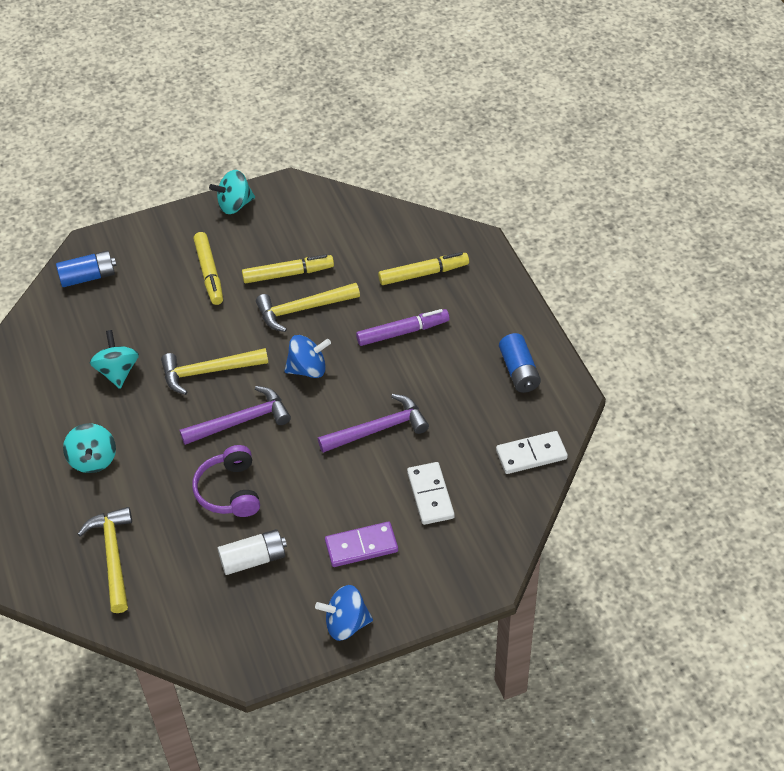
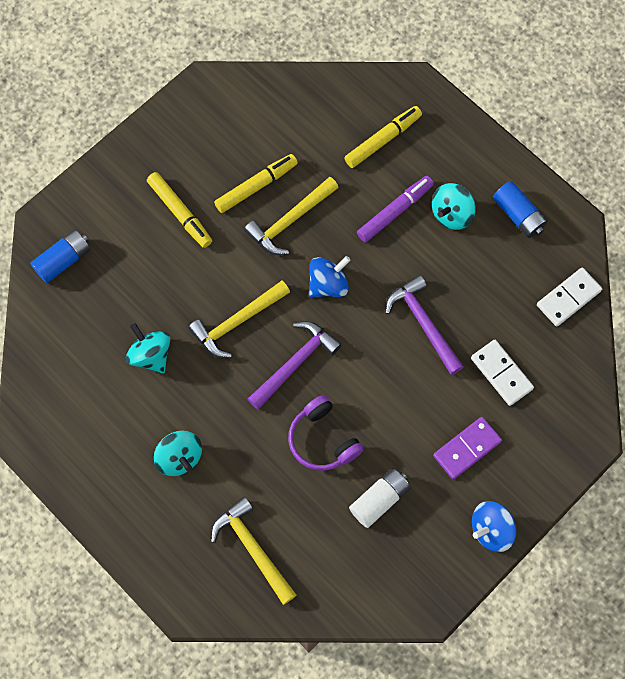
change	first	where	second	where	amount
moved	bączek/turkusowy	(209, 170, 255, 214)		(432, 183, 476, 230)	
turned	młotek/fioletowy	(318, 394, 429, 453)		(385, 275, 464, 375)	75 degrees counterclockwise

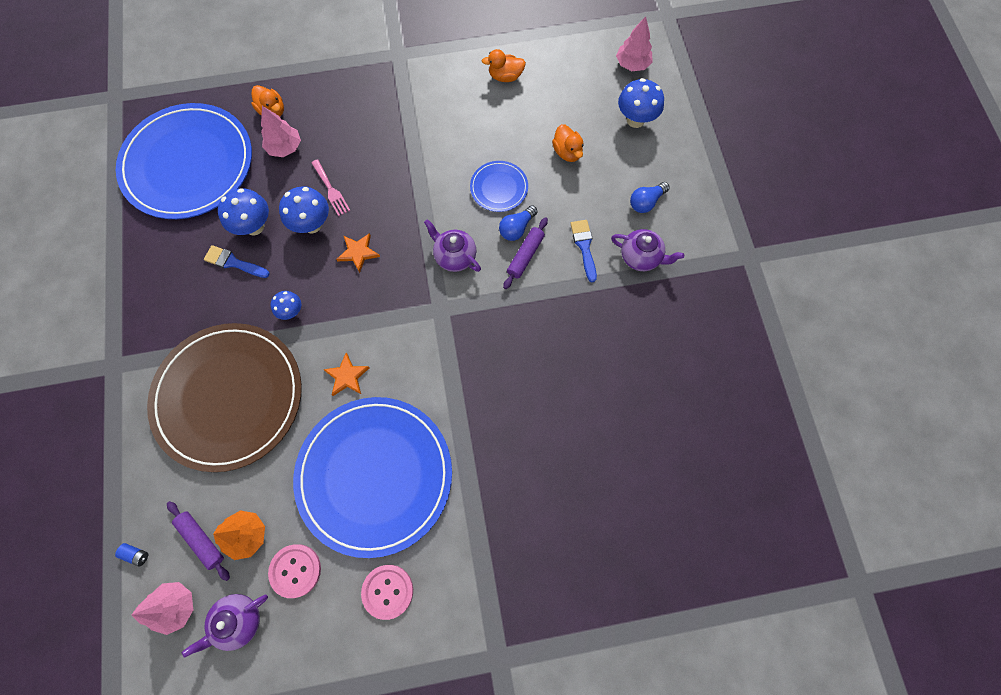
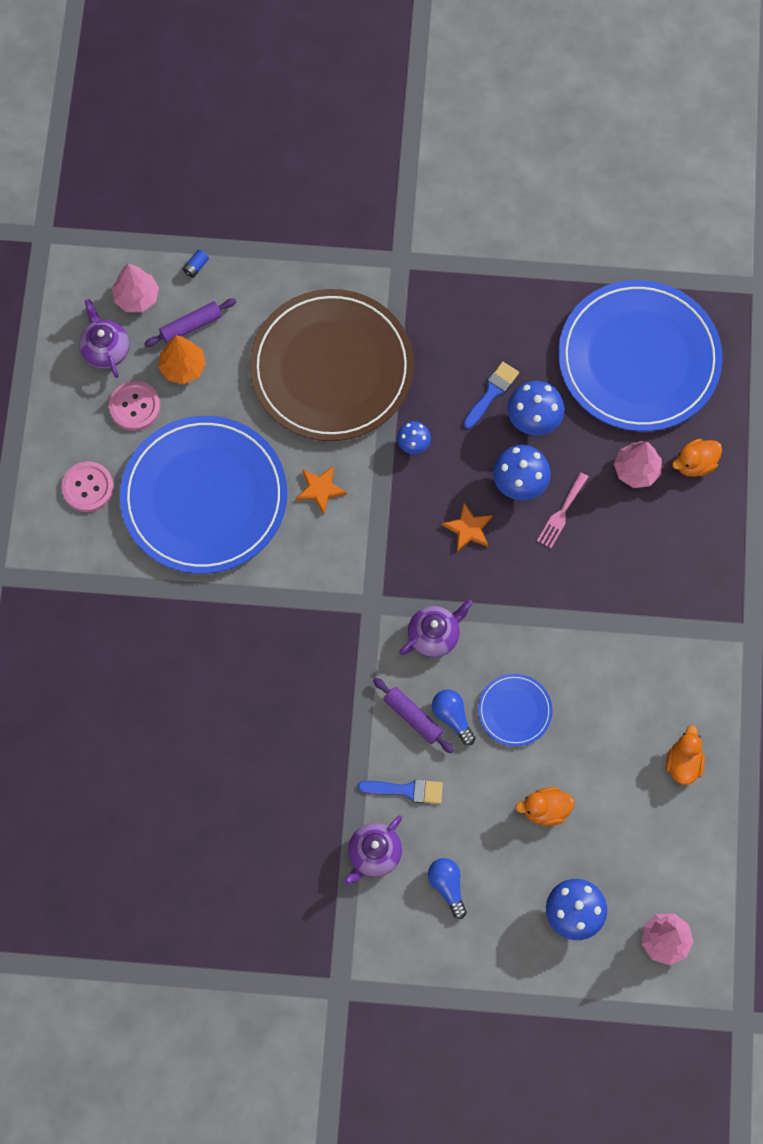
change	first	where	second	where	amount
turned	widelec/różowy	(311, 159, 350, 216)		(537, 472, 588, 548)	45 degrees counterclockwise

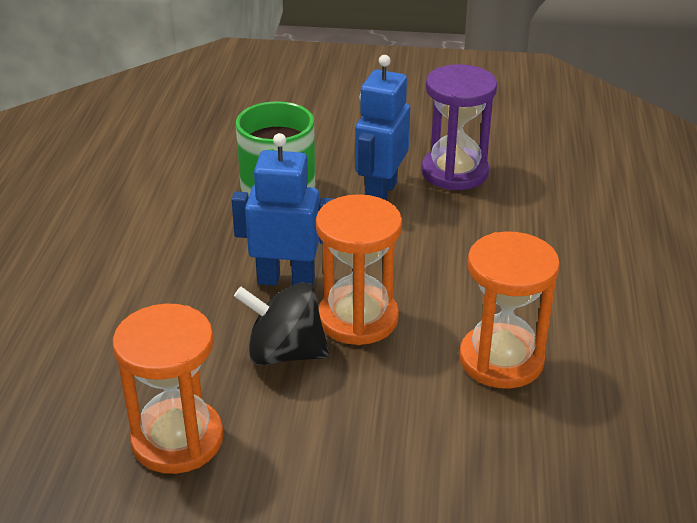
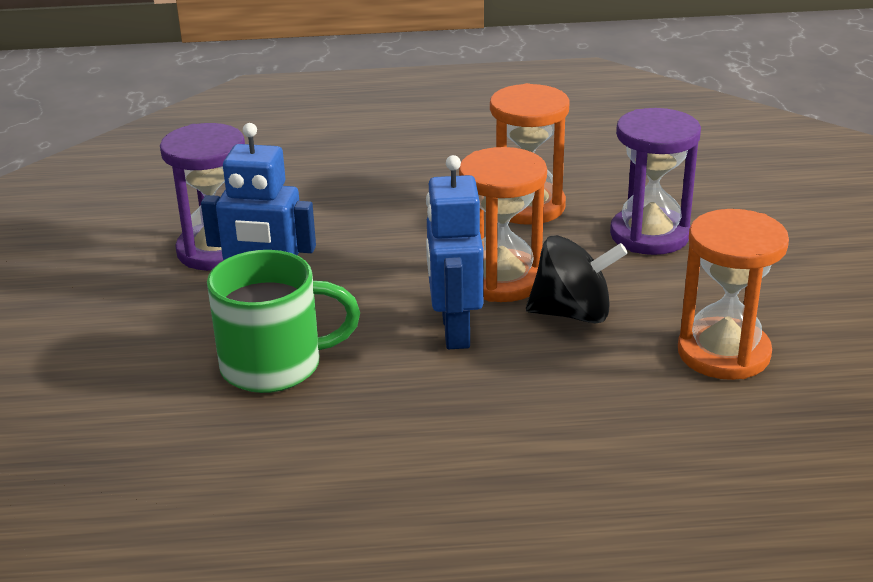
change	first	where	second	where	amount
turned	bączek/czarny	(234, 282, 330, 366)		(526, 235, 628, 324)	90 degrees counterclockwise
added			klepsydra/fioletowy	(610, 108, 701, 255)	

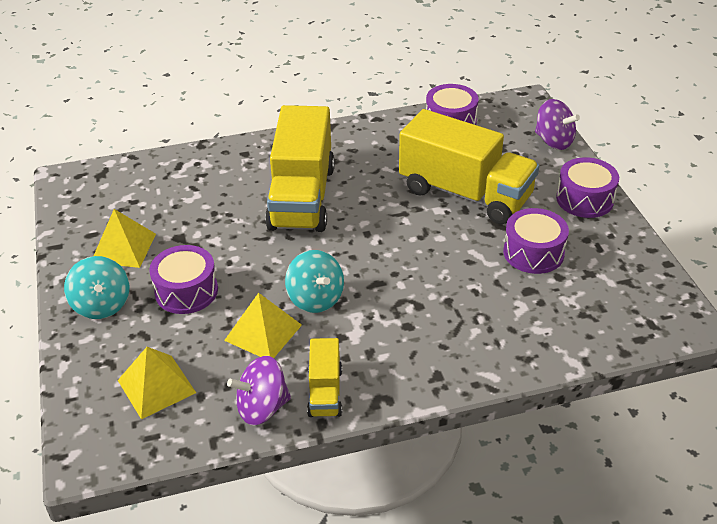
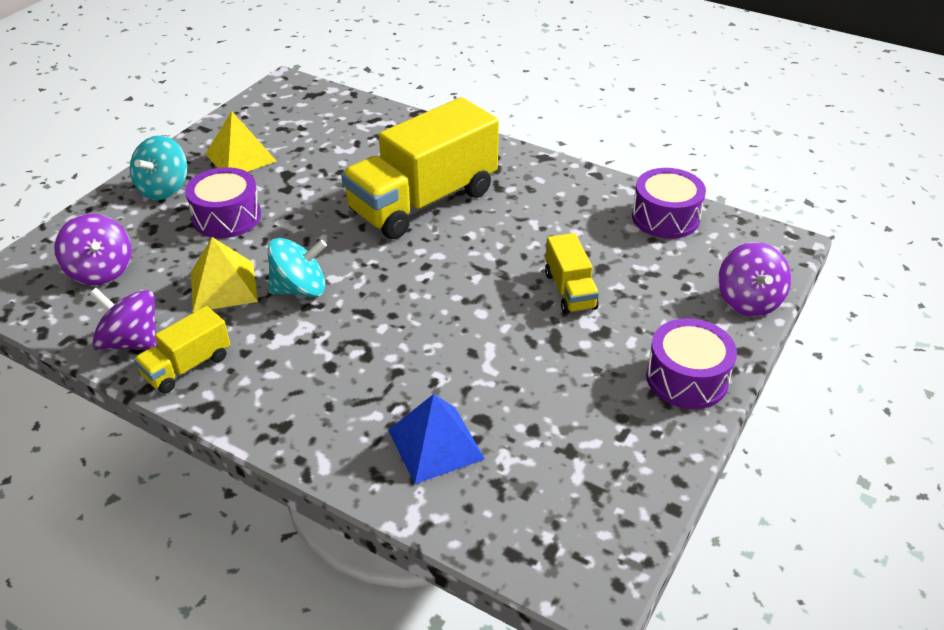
change	first	where	second	where	amount
replaced	piramida/żółty	(118, 347, 196, 419)	bączek/fioletowy	(54, 214, 132, 285)	
turned	bączek/turkusowy	(285, 250, 344, 313)		(268, 238, 327, 297)	120 degrees counterclockwise
resized	ciężarówka/żółty	(399, 109, 539, 224)		(545, 233, 599, 314)	x0.47
removed	bęben/fioletowy	(503, 208, 569, 274)			
added			piramida/niebieski	(388, 394, 485, 484)	

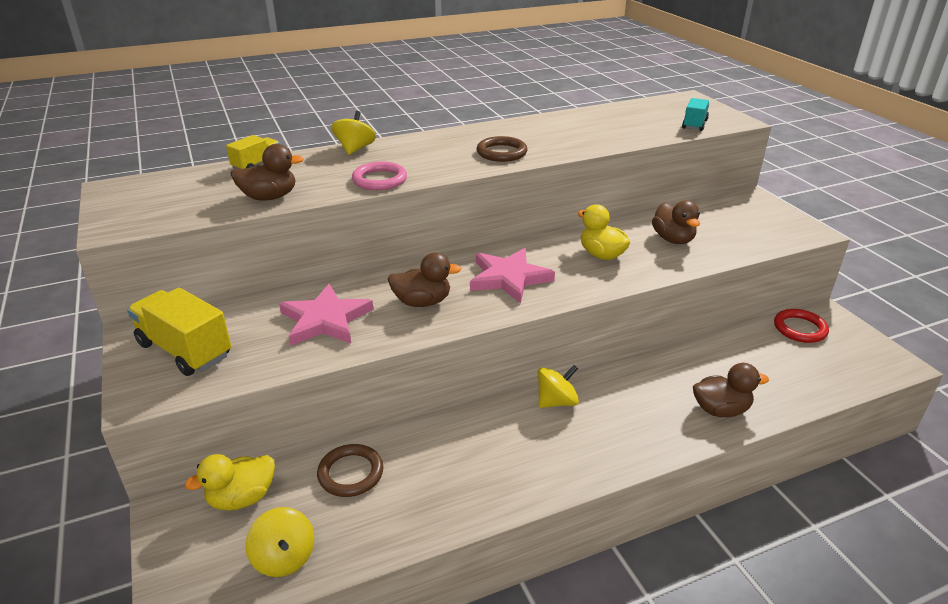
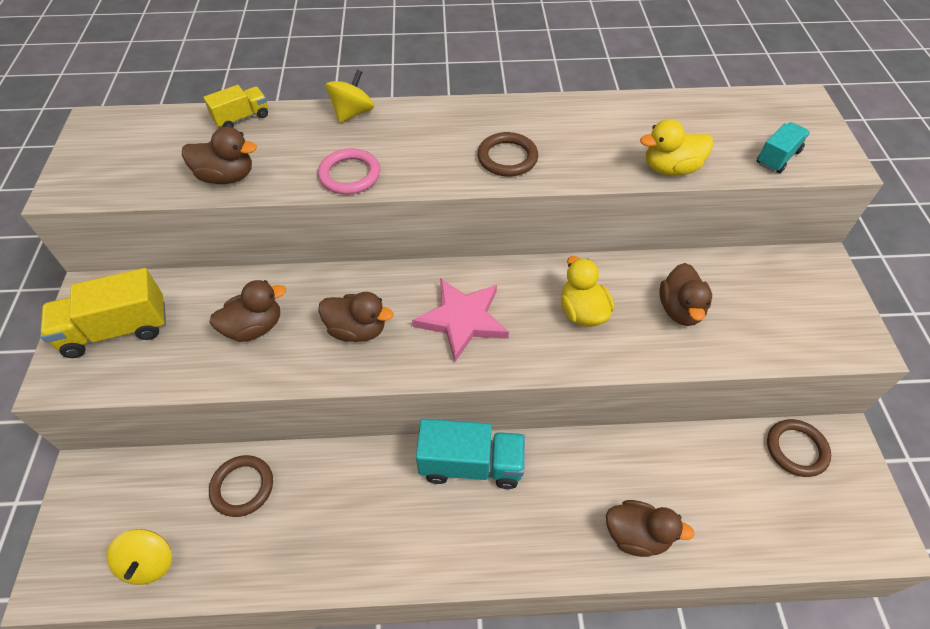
change	first	where	second	where	amount
turned	ciężarówka/żółty	(127, 288, 231, 376)		(40, 268, 166, 358)	75 degrees counterclockwise
moved	kaczka/żółty	(185, 454, 275, 510)		(640, 119, 713, 176)	
replaced	gwiazda/różowy	(279, 284, 373, 346)	kaczka/brązowy	(209, 280, 286, 342)	
replaced	bączek/żółty	(538, 365, 579, 408)	ciężarówka/turkusowy	(416, 419, 525, 489)	
recoloured	pierścień/czerwony	(774, 309, 829, 343)	pierścień/brązowy	(767, 419, 831, 477)	

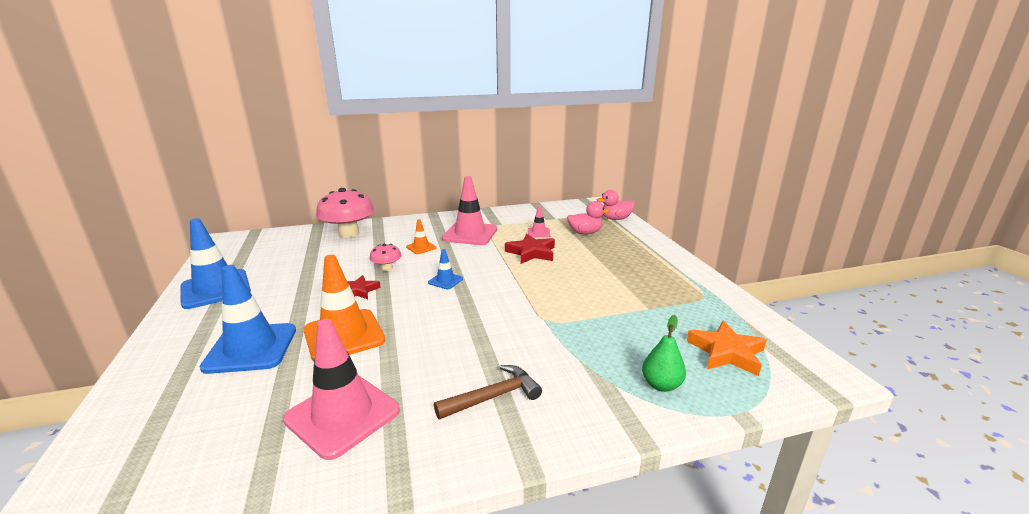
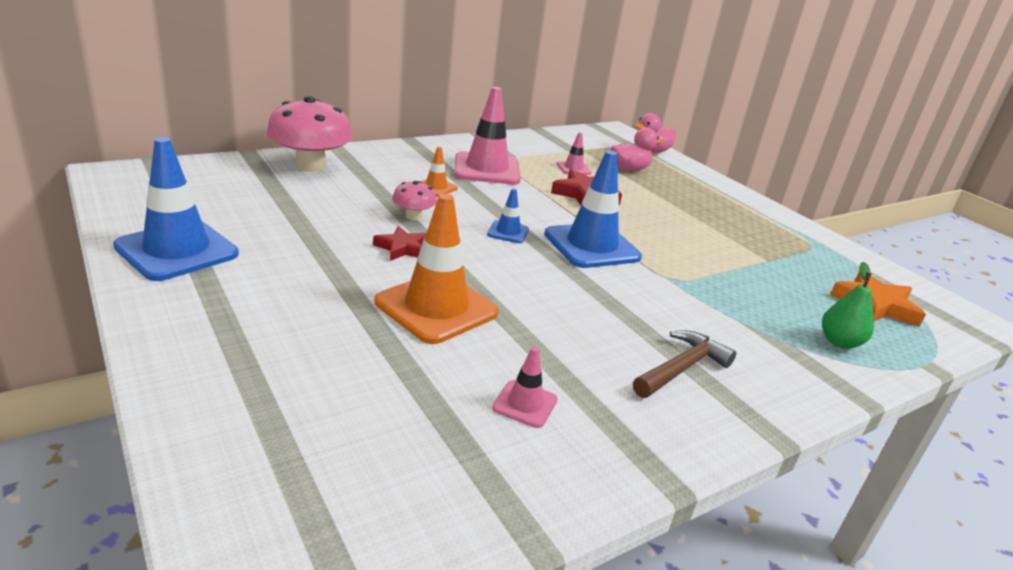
change	first	where	second	where	amount
moved	pachołek/niebieski	(200, 265, 296, 374)		(544, 151, 642, 268)	
resized	pachołek/różowy	(283, 319, 400, 460)		(492, 346, 558, 428)	x0.48

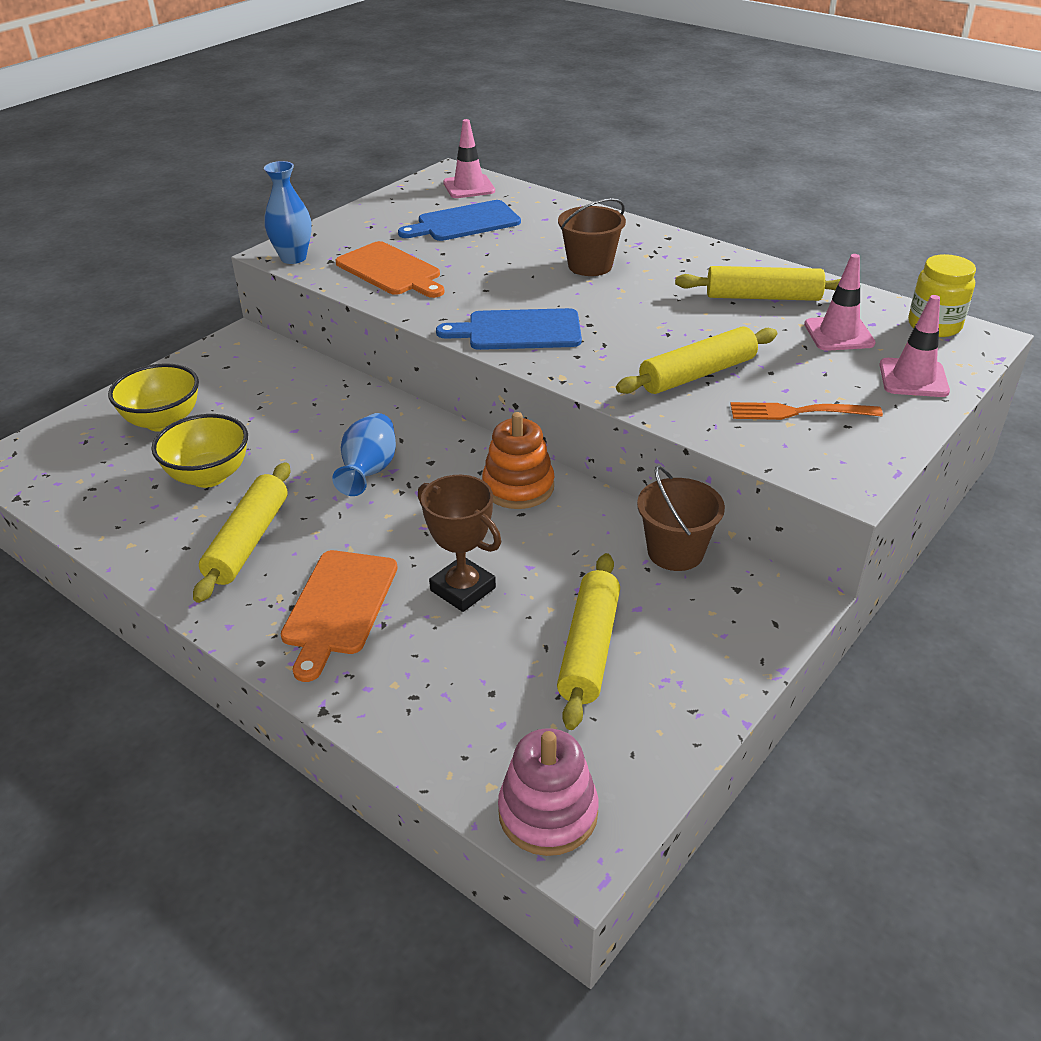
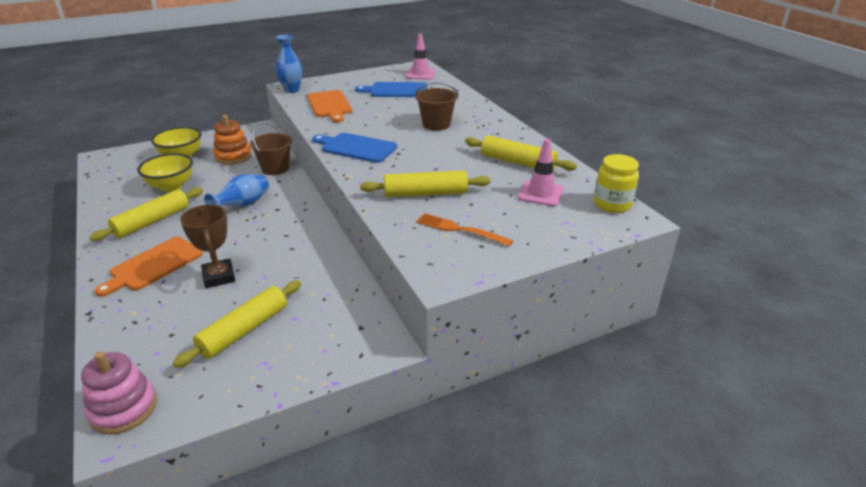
change	first	where	second	where	amount
moved	zabawka nakładanka/pomarańczowy	(482, 412, 555, 509)		(213, 115, 252, 164)	
moved	wiadro/brązowy	(637, 465, 725, 571)		(250, 122, 292, 175)	
removed	pachołek/różowy	(879, 295, 950, 397)			

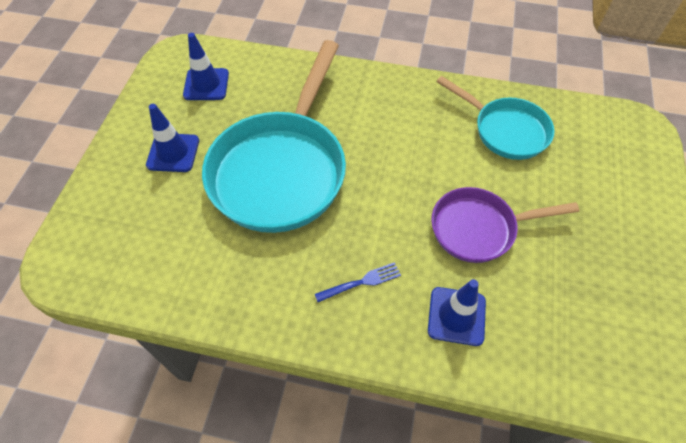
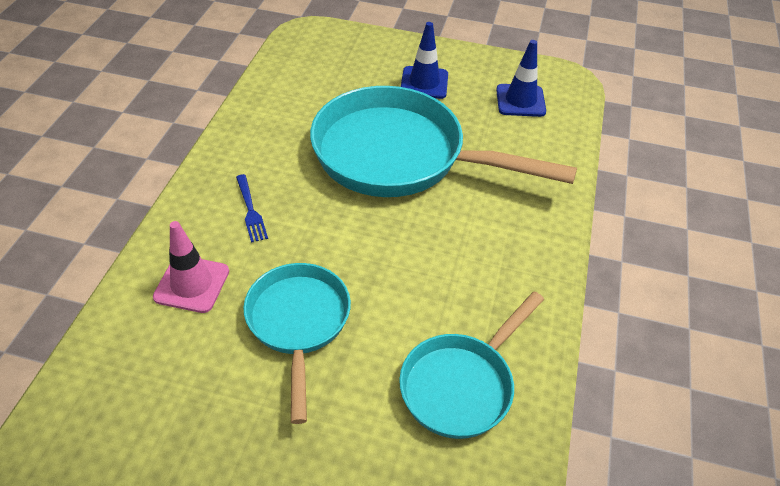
change	first	where	second	where	amount
recoloured	pachołek/niebieski	(428, 279, 486, 346)	pachołek/różowy	(153, 221, 229, 313)	
recoloured	patelnia/fioletowy	(431, 187, 579, 263)	patelnia/turkusowy	(243, 263, 351, 424)	

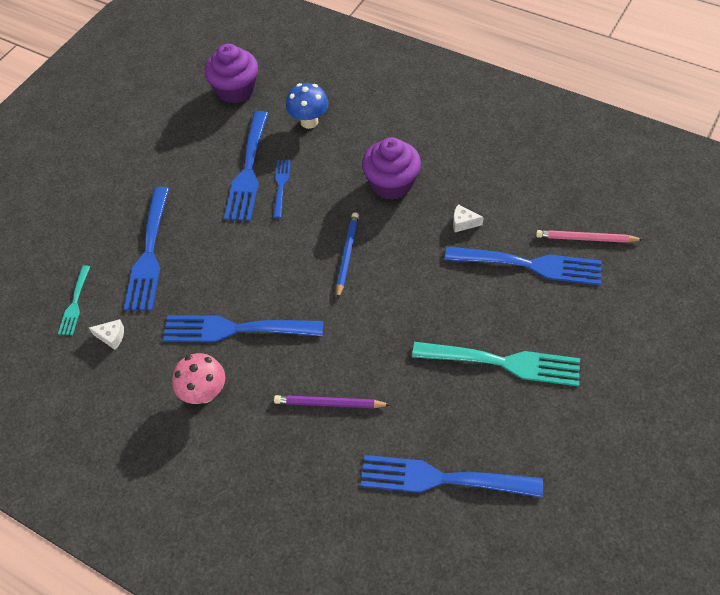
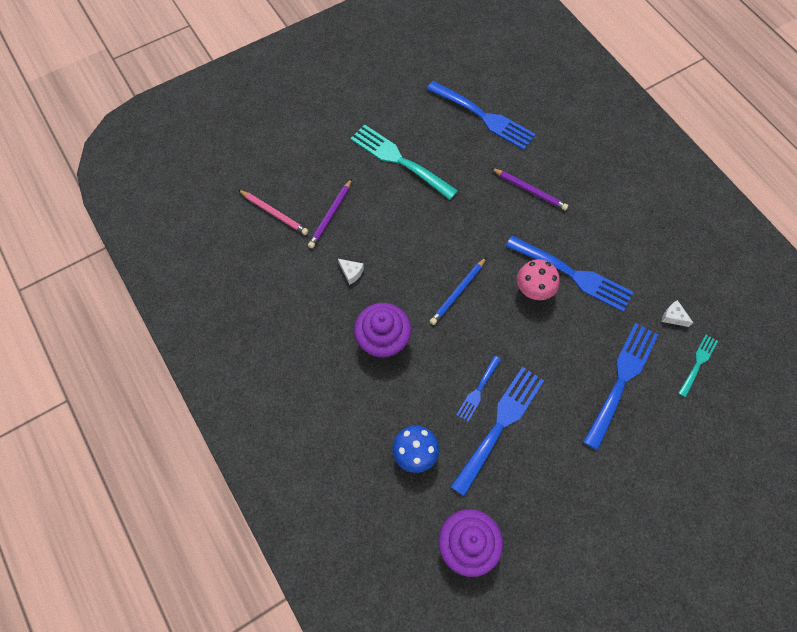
change	first	where	second	where	amount
moved	grzyb/różowy	(172, 353, 225, 404)		(517, 259, 560, 300)	
replaced	widelec/niebieski	(445, 247, 602, 285)	ołówek/fioletowy	(308, 179, 352, 248)	

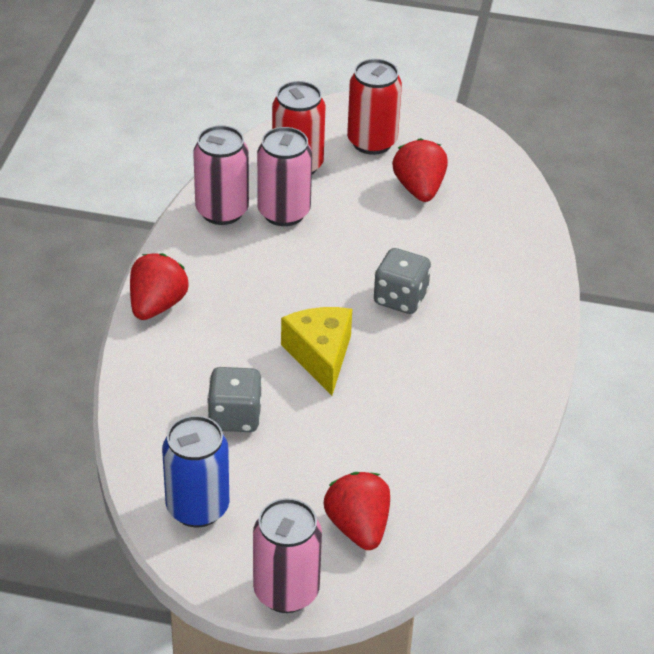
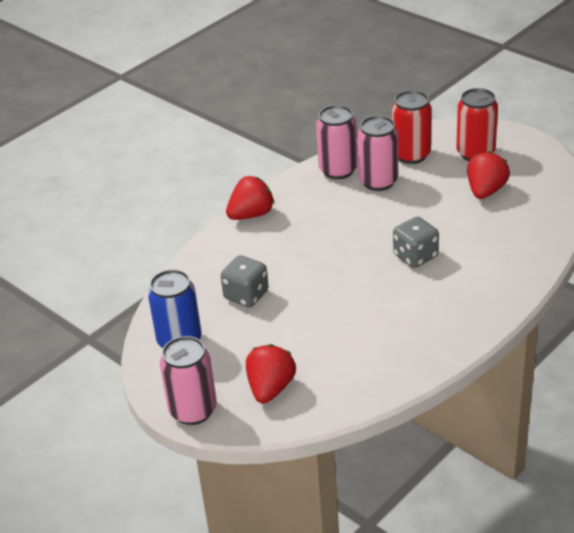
change	first	where	second	where	amount
removed	ser/żółty	(281, 307, 352, 395)			

